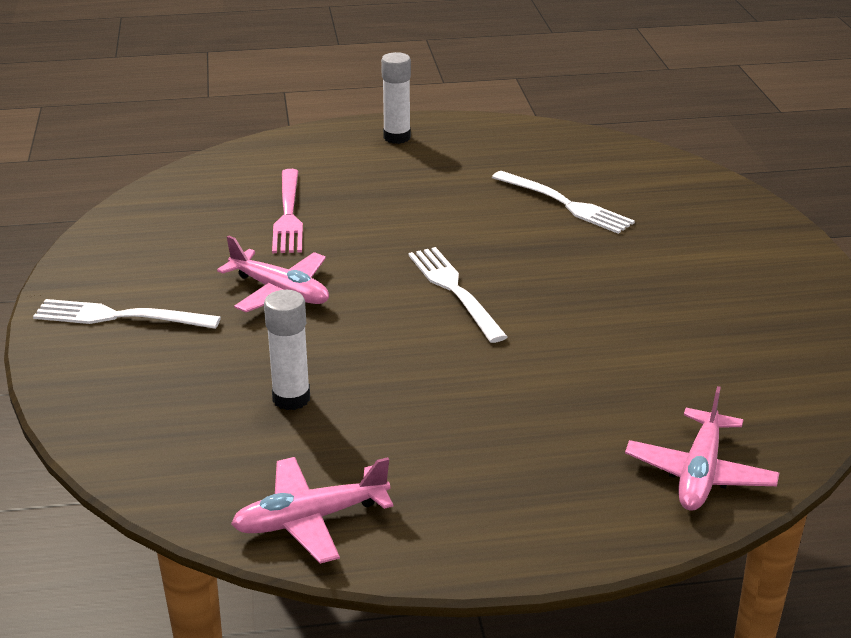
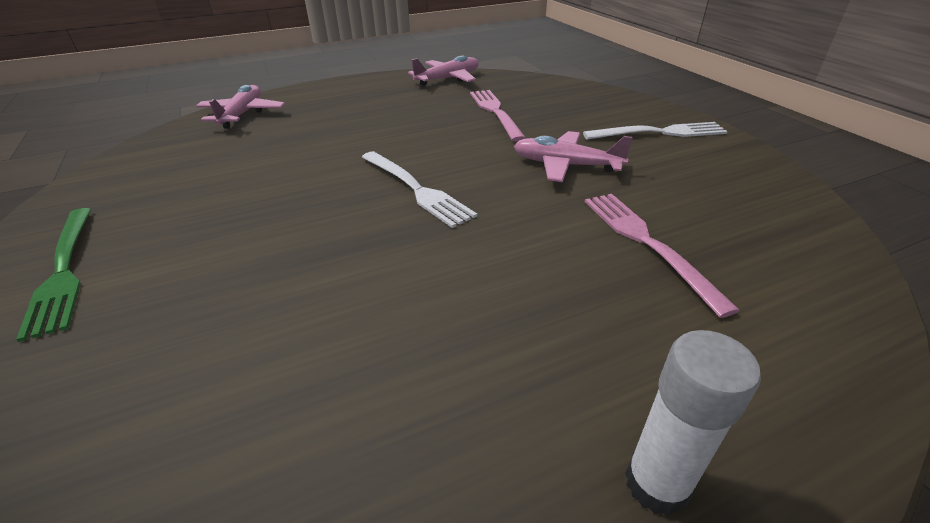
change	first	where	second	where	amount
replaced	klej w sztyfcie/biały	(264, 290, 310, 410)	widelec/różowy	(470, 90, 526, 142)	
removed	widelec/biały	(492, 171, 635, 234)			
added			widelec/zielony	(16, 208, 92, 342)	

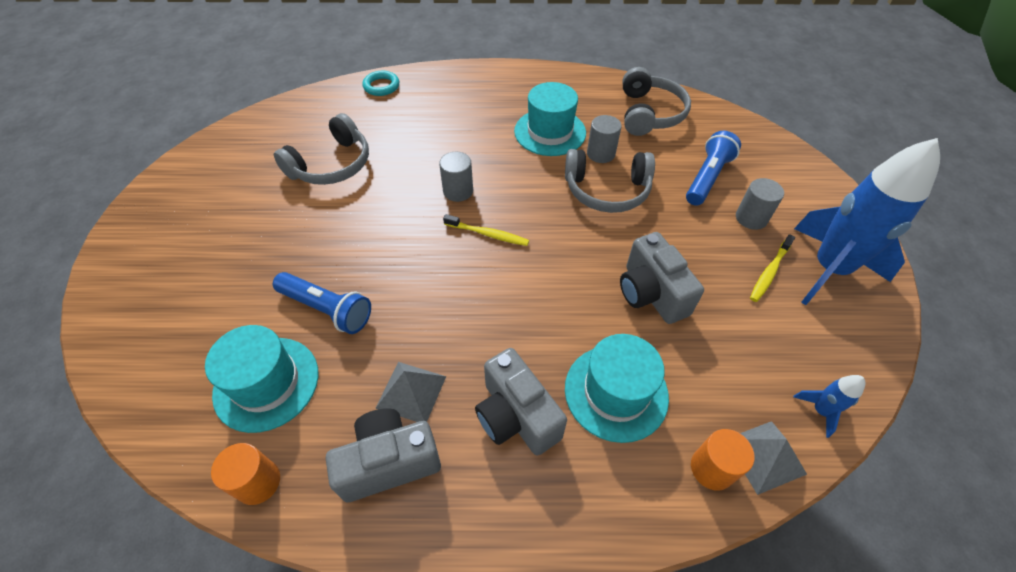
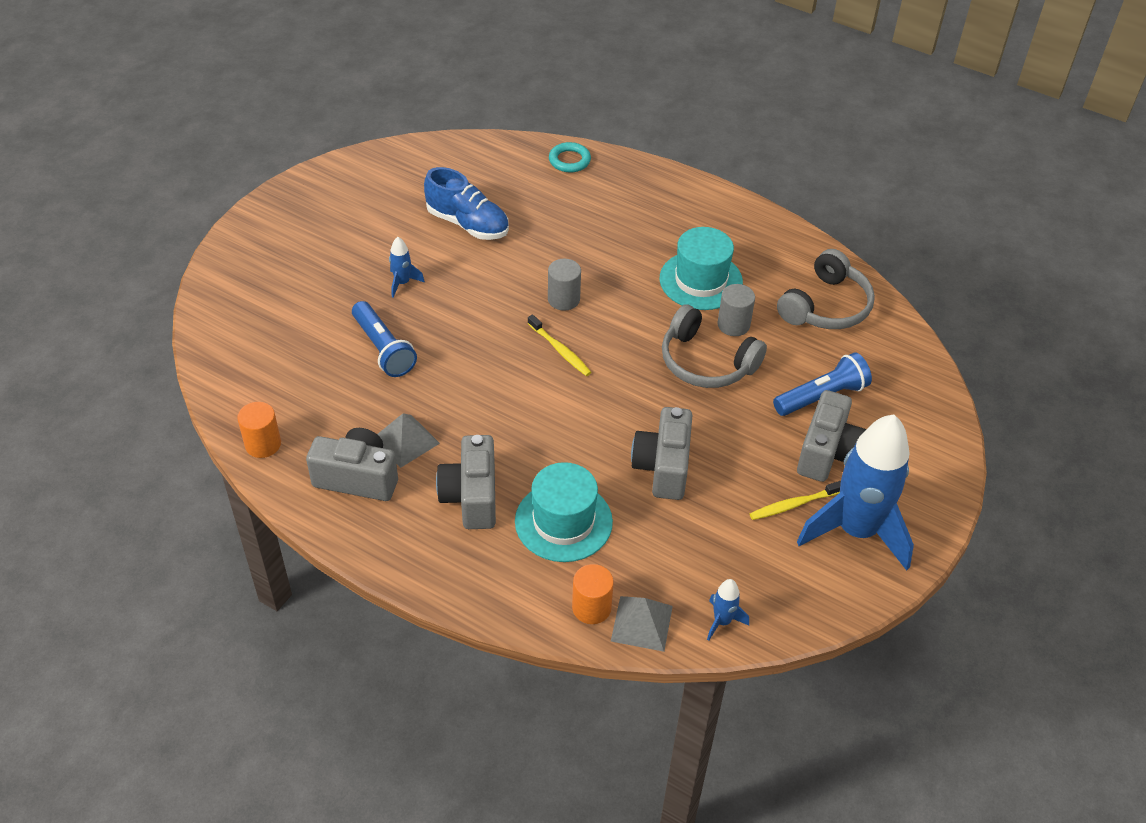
change	first	where	second	where	amount
removed	kapelusz/turkusowy	(205, 325, 319, 433)			
replaced	słuchawki/szary	(274, 113, 369, 185)	but/niebieski	(424, 167, 509, 240)	
replaced	walec/szary	(736, 178, 784, 230)	aparat fotograficzny/szary	(797, 390, 866, 482)	
added			rakieta/niebieski	(389, 237, 425, 298)	

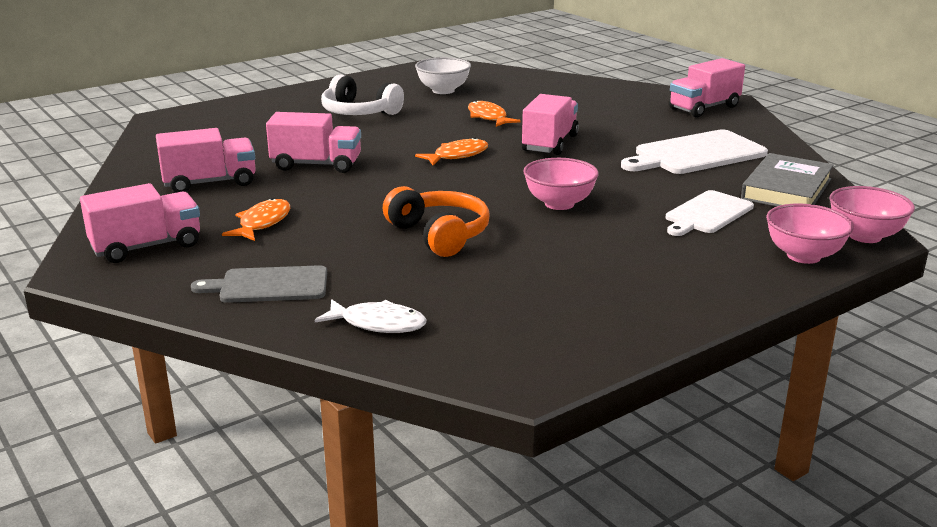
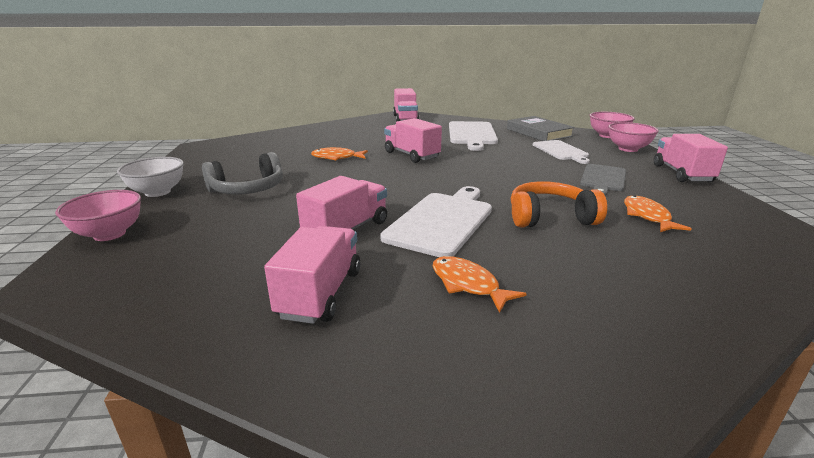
change	first	where	second	where	amount
moved	ciężarówka/różowy	(80, 183, 200, 263)		(654, 134, 728, 182)	
moved	deska do krojenia/szary	(191, 265, 327, 303)		(580, 164, 626, 196)	
removed	ryba/biały	(315, 299, 426, 333)			
recoloured	słuchawki/biały	(321, 75, 404, 115)	słuchawki/szary	(202, 152, 283, 194)	
moved	miska/biały	(415, 57, 471, 94)		(117, 157, 184, 197)	
moved	ryba/pomarańczowy	(415, 137, 488, 165)		(624, 195, 692, 232)	
moved	miska/różowy	(523, 158, 599, 210)		(55, 190, 141, 241)	
added			deska do krojenia/biały	(380, 186, 492, 257)	

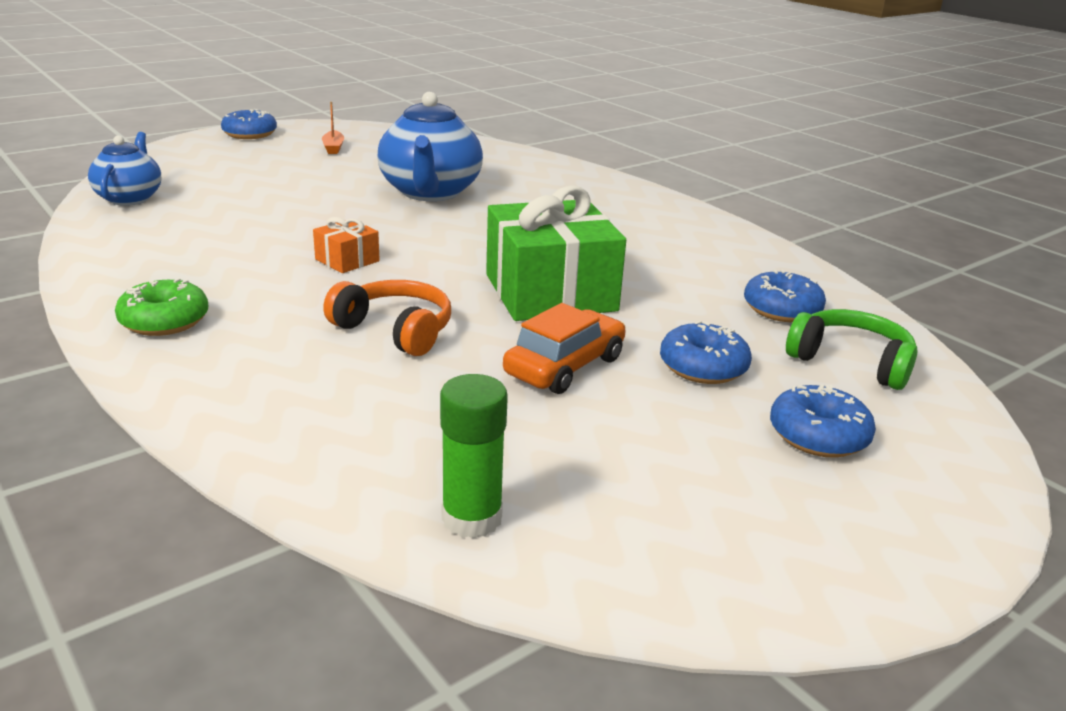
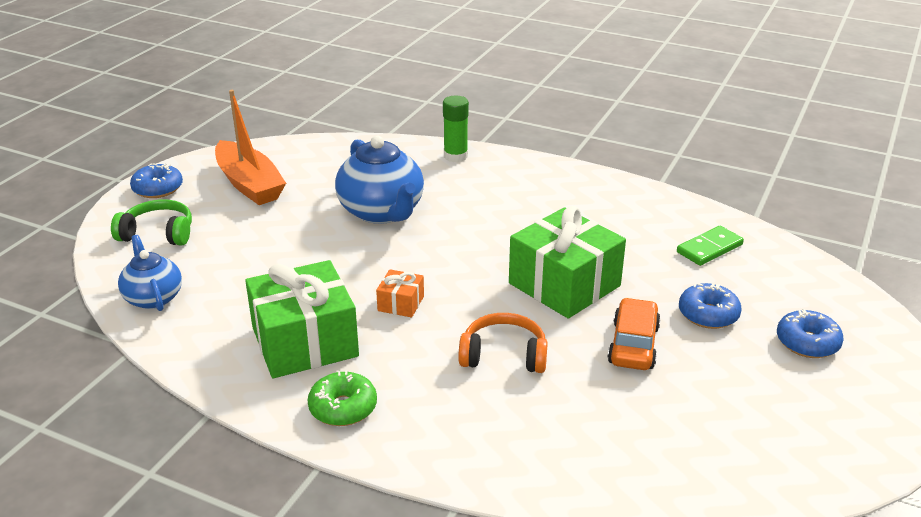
change	first	where	second	where	amount
resized	łódka/pomarańczowy	(322, 102, 344, 154)		(215, 90, 286, 205)	x2.41
moved	klej w sztyfcie/zielony	(440, 374, 508, 538)		(443, 96, 469, 162)	
replaced	donut/niebieski	(744, 269, 826, 322)	kostka domina/zielony	(677, 226, 744, 266)	
moved	słuchawki/zielony	(786, 309, 918, 390)		(111, 200, 192, 246)	
added			prezent/zielony	(245, 260, 359, 378)	

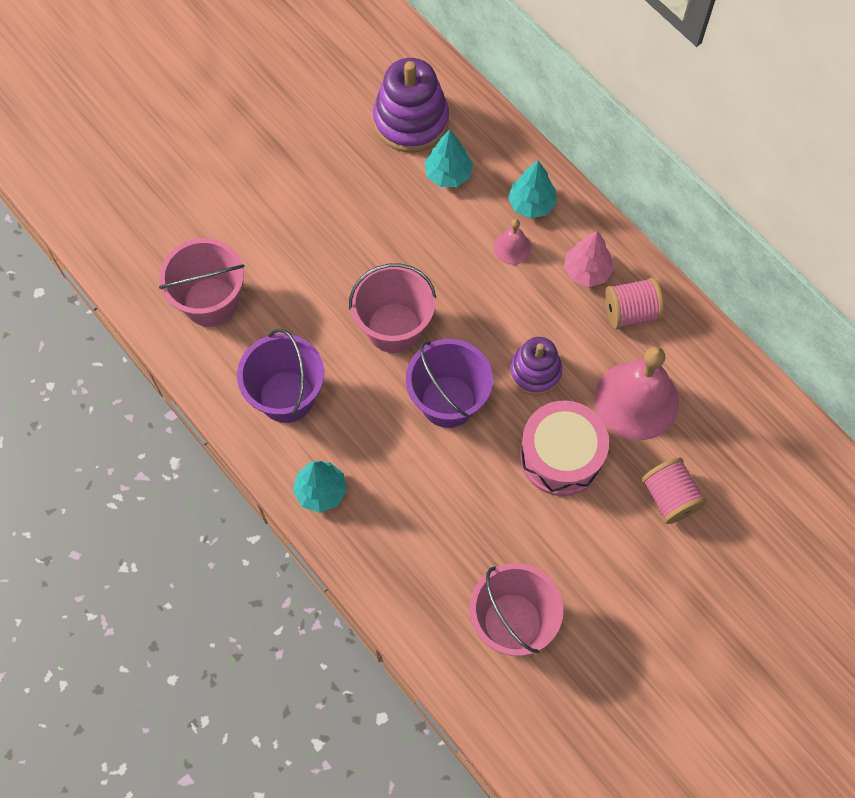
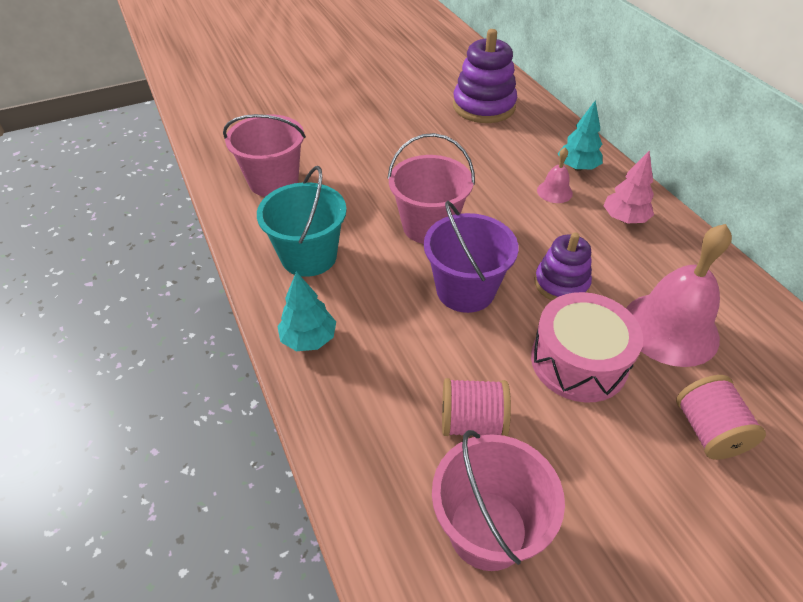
change	first	where	second	where	amount
recoloured	wiadro/fioletowy	(237, 329, 324, 423)	wiadro/turkusowy	(257, 166, 347, 277)	
removed	drzewko/turkusowy	(424, 129, 473, 187)			
moved	szpulka/różowy	(605, 278, 664, 329)		(442, 378, 511, 436)	

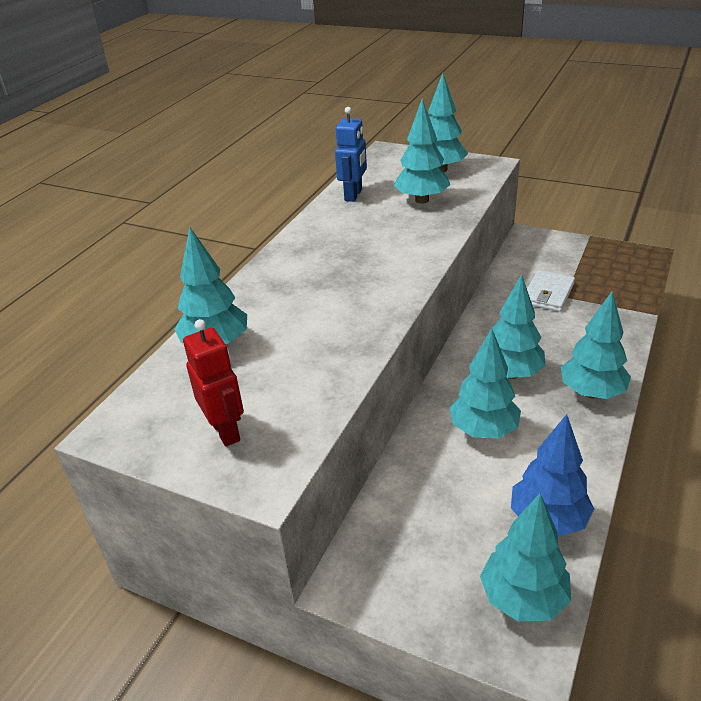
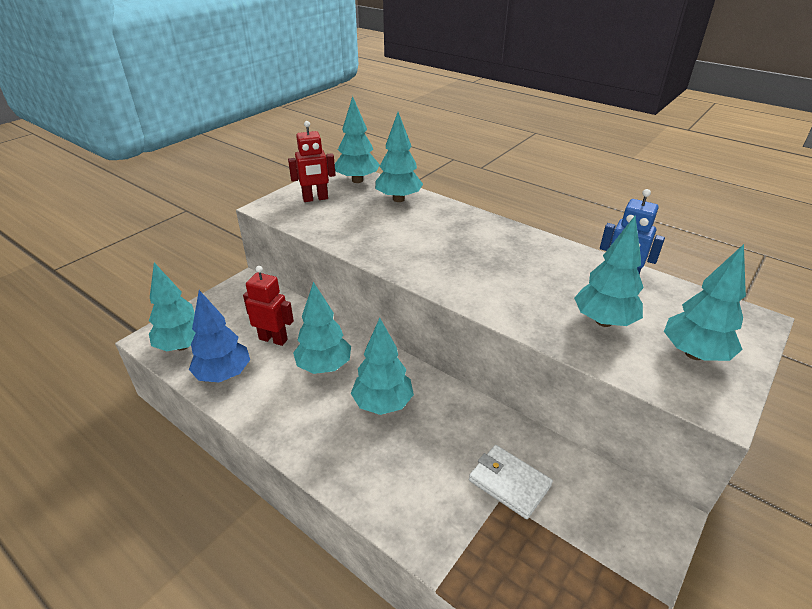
change	first	where	second	where	amount
moved	drzewko/turkusowy	(561, 292, 631, 399)		(335, 96, 380, 183)	
added			robot/czerwony	(243, 266, 294, 346)	

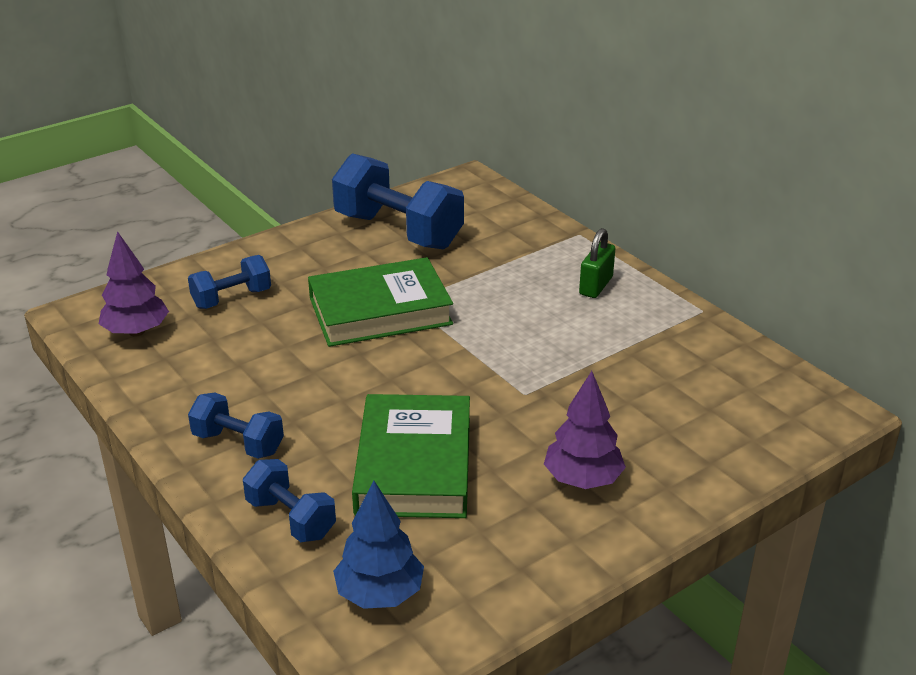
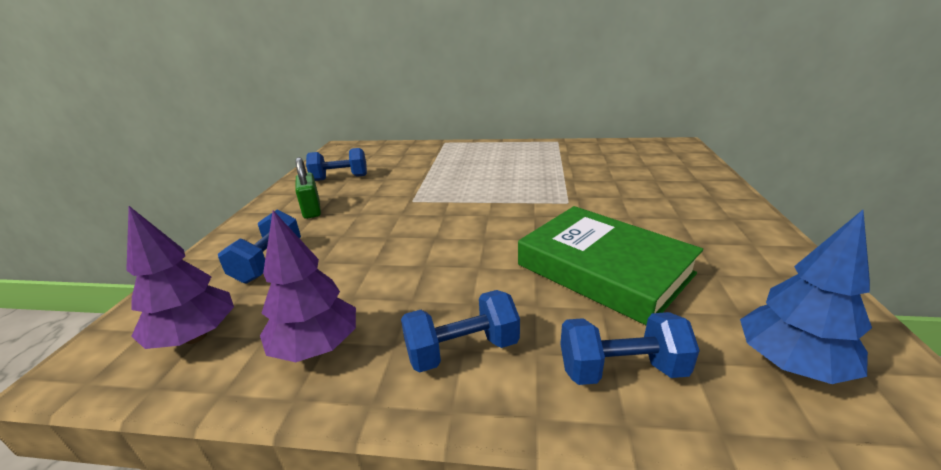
change	first	where	second	where	amount
removed	książka/zielony	(308, 257, 453, 347)			
resized	hantel/niebieski	(332, 153, 464, 250)		(306, 148, 367, 181)	x0.54
moved	drzewko/fioletowy	(544, 371, 626, 489)		(260, 210, 356, 362)	
moved	kłódka/zielony	(579, 228, 616, 298)		(295, 157, 321, 219)	

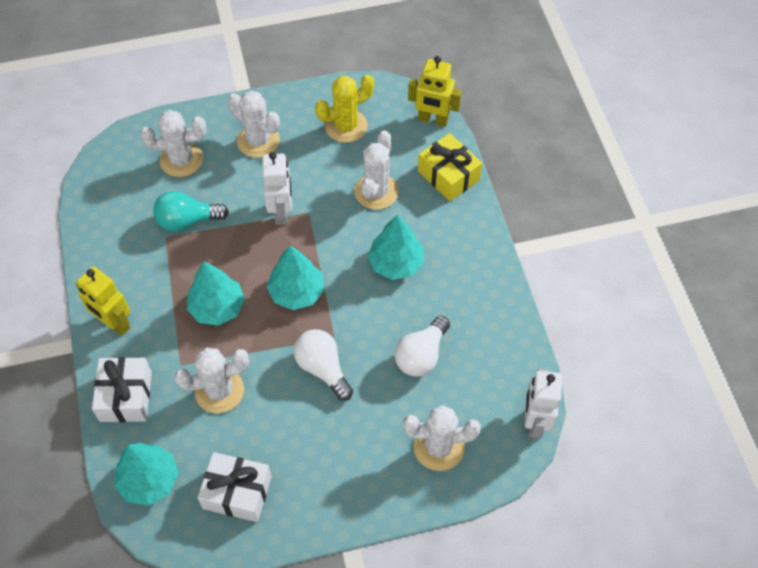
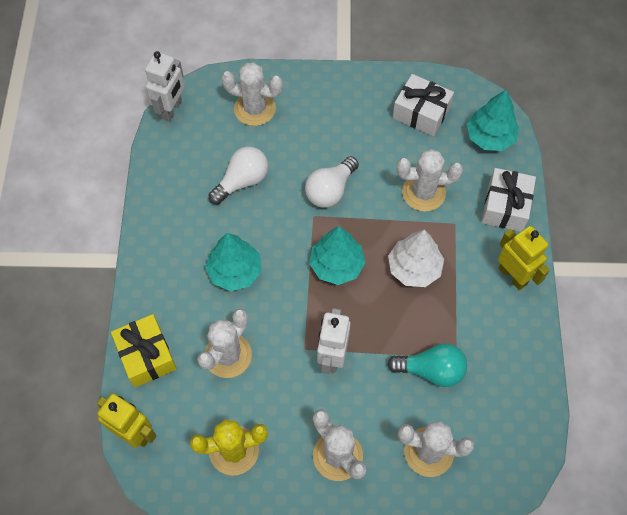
change	first	where	second	where	amount
recoloured	drzewko/turkusowy	(187, 261, 245, 326)	drzewko/biały	(388, 230, 444, 287)	
turned	żarówka/biały	(294, 329, 353, 401)		(305, 156, 359, 208)	60 degrees clockwise

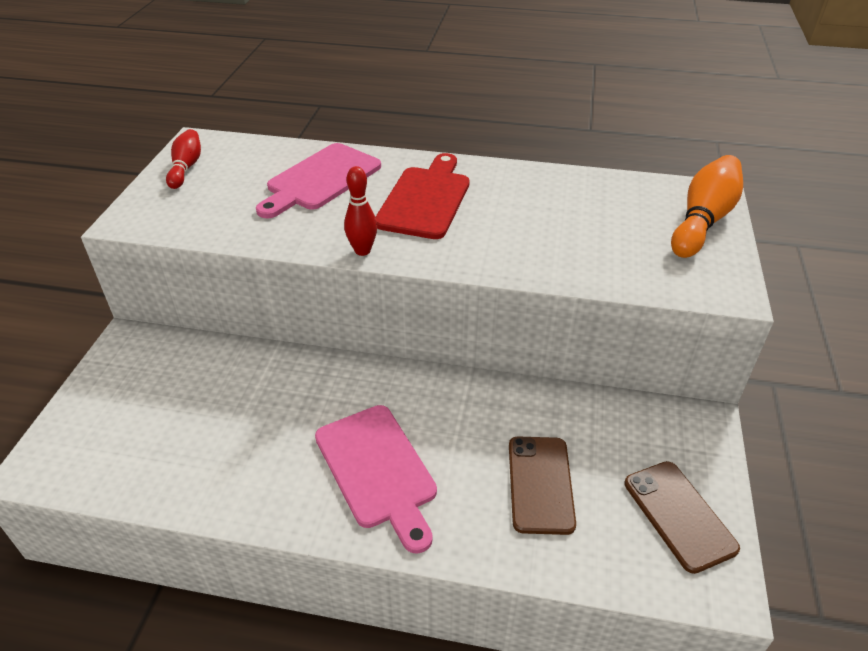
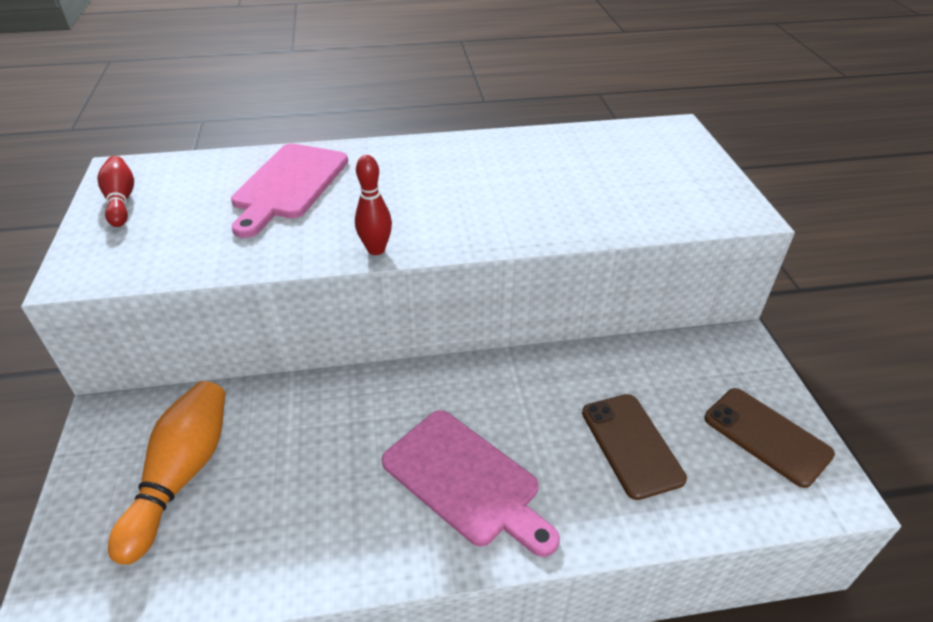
change	first	where	second	where	amount
removed	deska do krojenia/czerwony	(375, 153, 470, 239)			
moved	kręgiel/pomarańczowy	(671, 155, 743, 258)		(108, 381, 225, 565)	

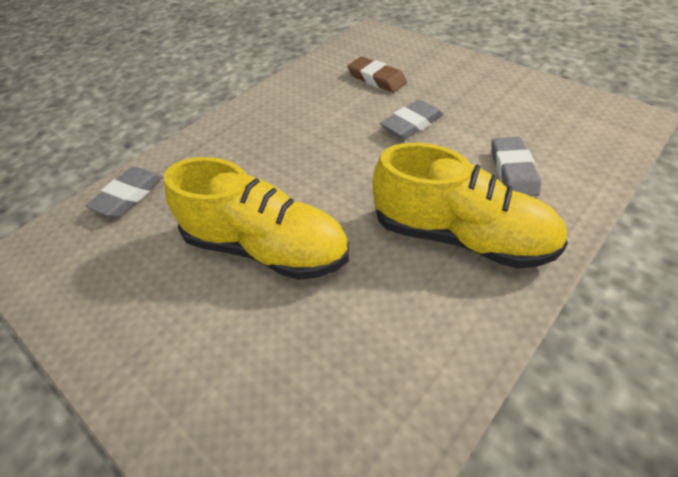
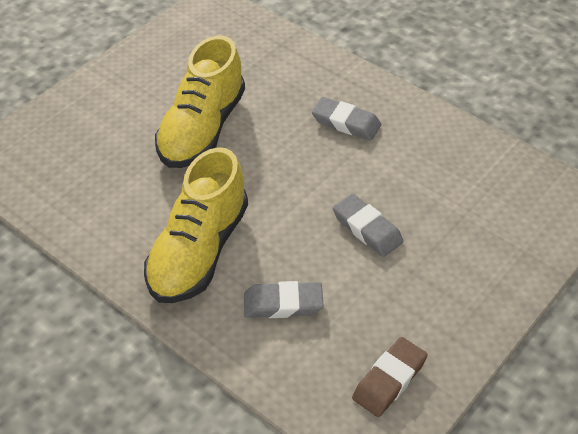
change	first	where	second	where	amount
moved	gumka do mazania/szary	(86, 166, 163, 217)		(312, 97, 381, 140)	
moved	gumka do mazania/brązowy	(347, 57, 407, 93)		(352, 337, 428, 417)	

